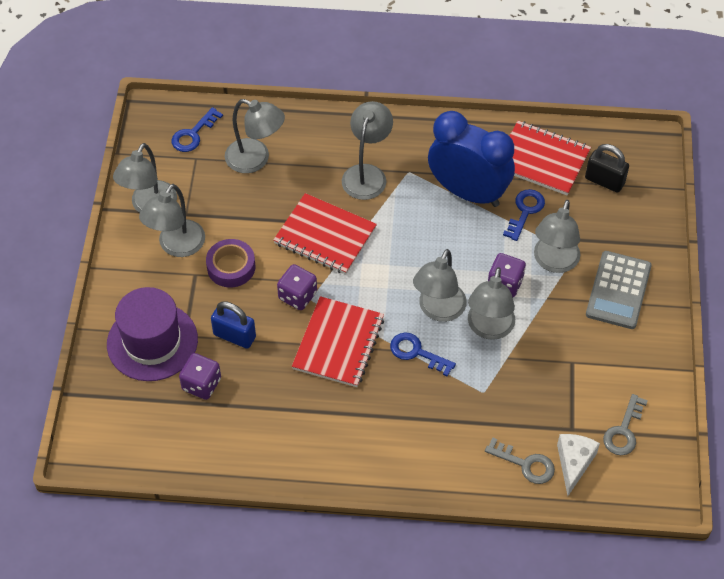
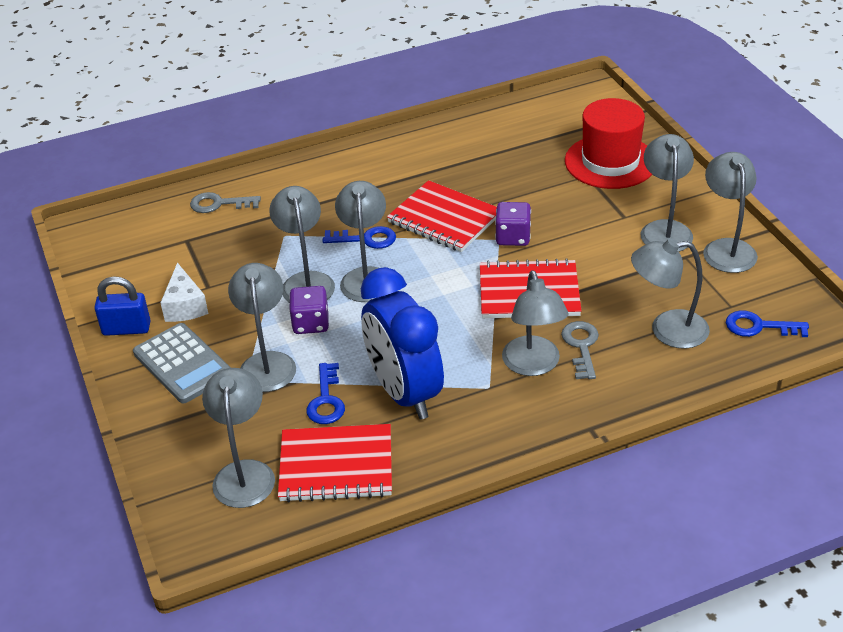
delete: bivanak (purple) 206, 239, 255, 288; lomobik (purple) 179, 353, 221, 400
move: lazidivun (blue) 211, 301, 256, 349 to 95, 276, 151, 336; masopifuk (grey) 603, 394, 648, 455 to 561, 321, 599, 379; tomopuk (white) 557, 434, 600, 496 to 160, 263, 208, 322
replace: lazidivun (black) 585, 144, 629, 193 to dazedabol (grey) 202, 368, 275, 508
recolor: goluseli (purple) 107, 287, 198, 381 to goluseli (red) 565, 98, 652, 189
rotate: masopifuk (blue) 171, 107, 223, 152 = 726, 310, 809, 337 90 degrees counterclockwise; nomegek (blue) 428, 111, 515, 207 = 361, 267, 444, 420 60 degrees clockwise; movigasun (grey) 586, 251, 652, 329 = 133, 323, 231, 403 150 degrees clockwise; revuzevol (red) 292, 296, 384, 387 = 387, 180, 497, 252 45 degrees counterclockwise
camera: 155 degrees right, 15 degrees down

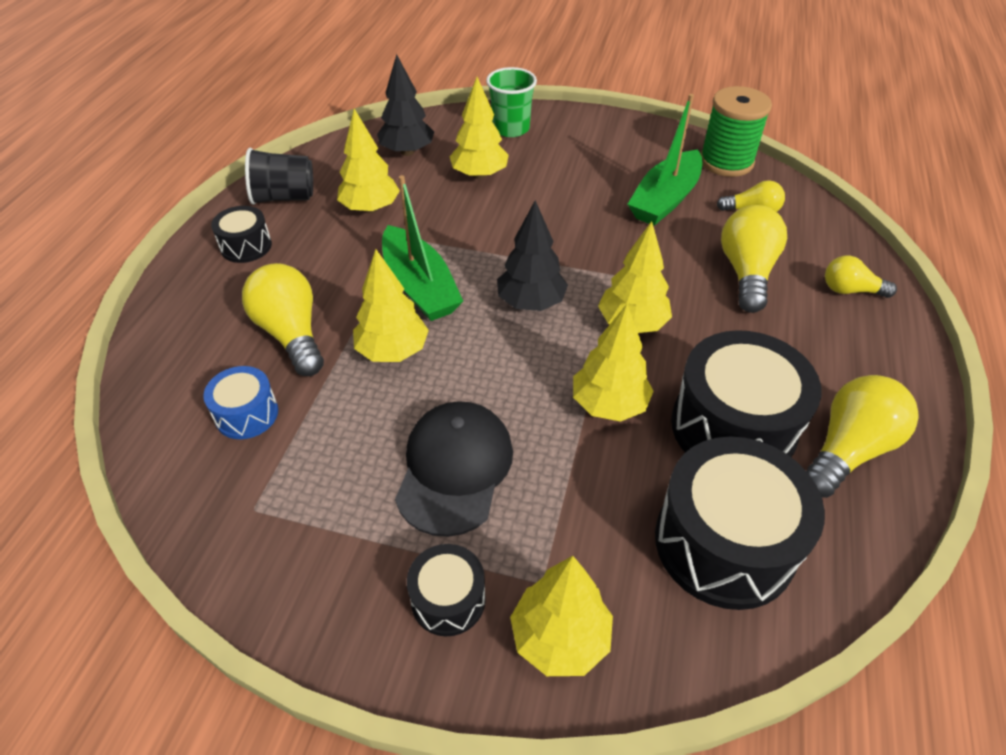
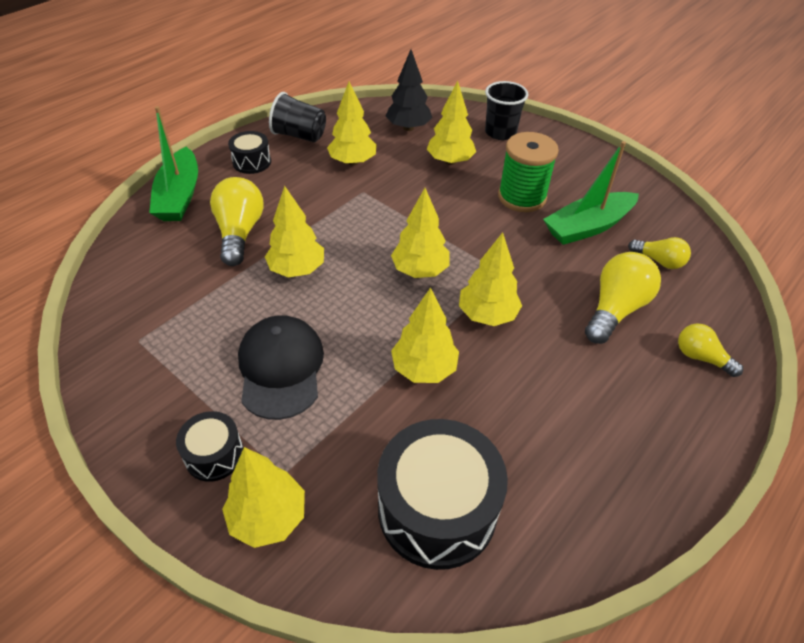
delete: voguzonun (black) 671, 330, 822, 457; voguzonun (blue) 203, 366, 278, 439; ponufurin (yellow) 806, 375, 919, 498
move: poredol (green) 700, 86, 772, 177 to 498, 132, 559, 212; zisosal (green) 382, 175, 463, 321 to 149, 106, 198, 221
recolor: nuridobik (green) 486, 67, 537, 137 to nuridobik (black) 485, 81, 529, 140; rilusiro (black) 497, 200, 568, 311 to rilusiro (yellow) 391, 188, 450, 278
rotate: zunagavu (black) 395, 401, 513, 537 = 238, 315, 324, 420 45 degrees counterclockwise
camera: 25 degrees right, 0 degrees up

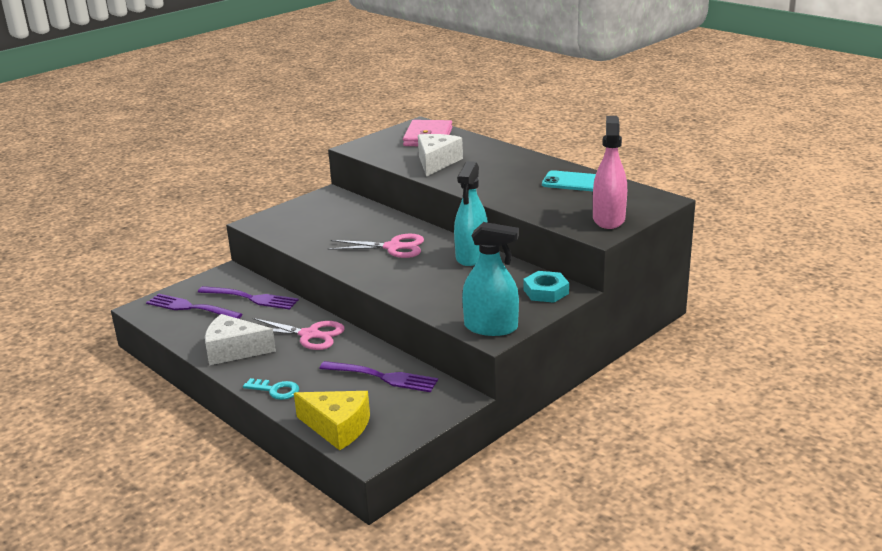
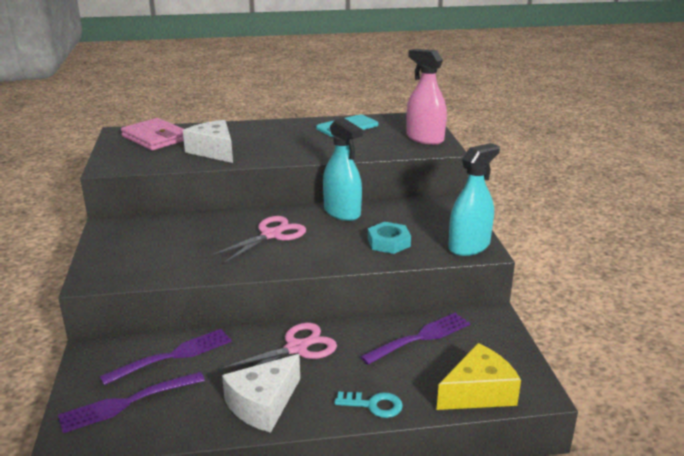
move: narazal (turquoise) 523, 271, 569, 303 to 368, 222, 411, 254
rotate: masopifuk (turquoise) 243, 378, 299, 400 = 334, 391, 403, 418 45 degrees clockwise
camera: 55 degrees left, 0 degrees up

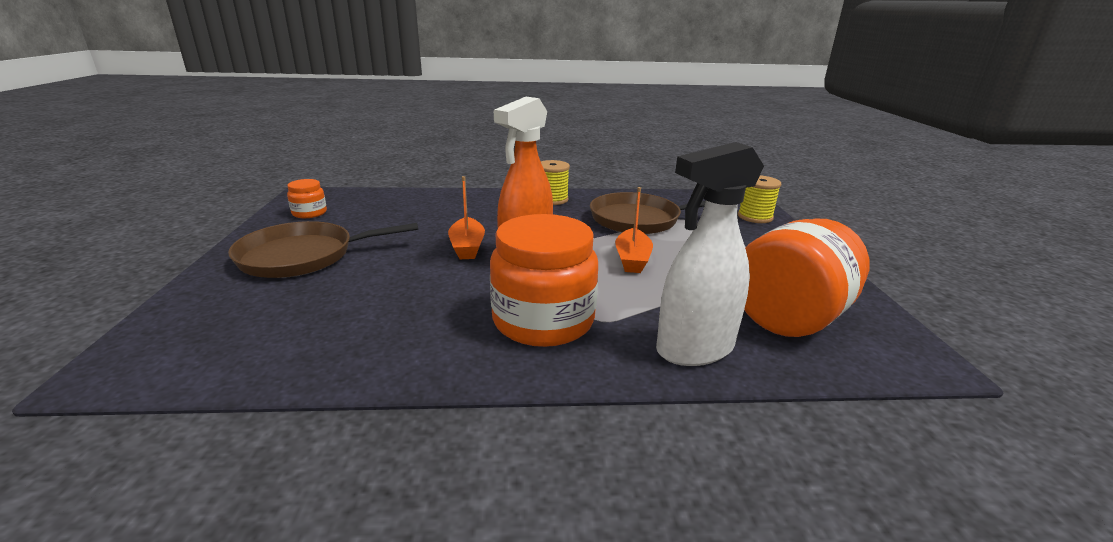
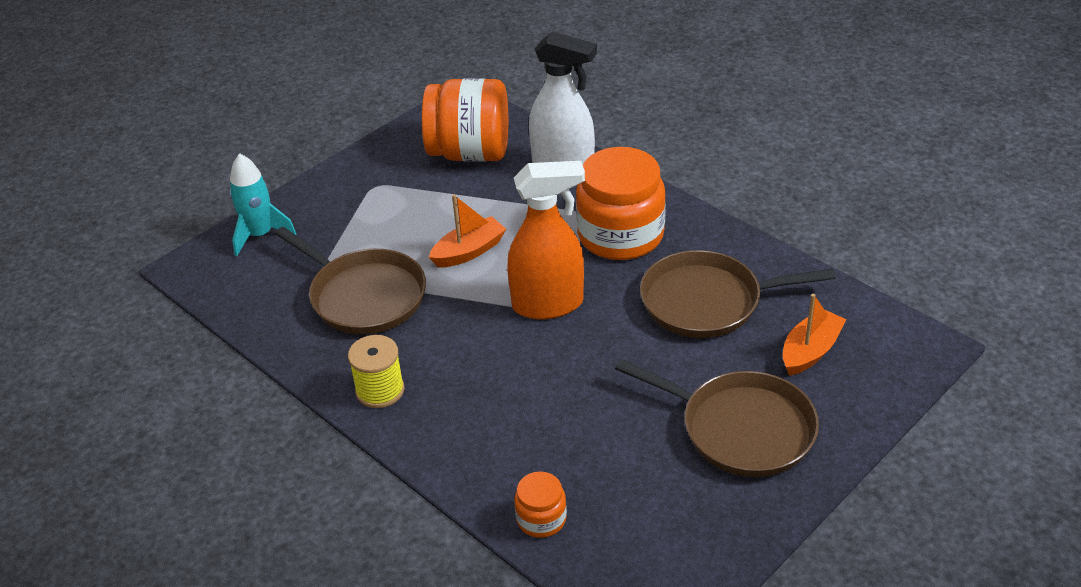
insert: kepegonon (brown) 640, 250, 836, 338
move: zisosal (orange) 448, 176, 485, 259 to 783, 294, 846, 376; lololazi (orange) 287, 179, 327, 218 to 514, 471, 567, 538
replace: poredol (yellow) 738, 175, 782, 223 to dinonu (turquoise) 230, 153, 296, 256
camera: 130 degrees left, 15 degrees up

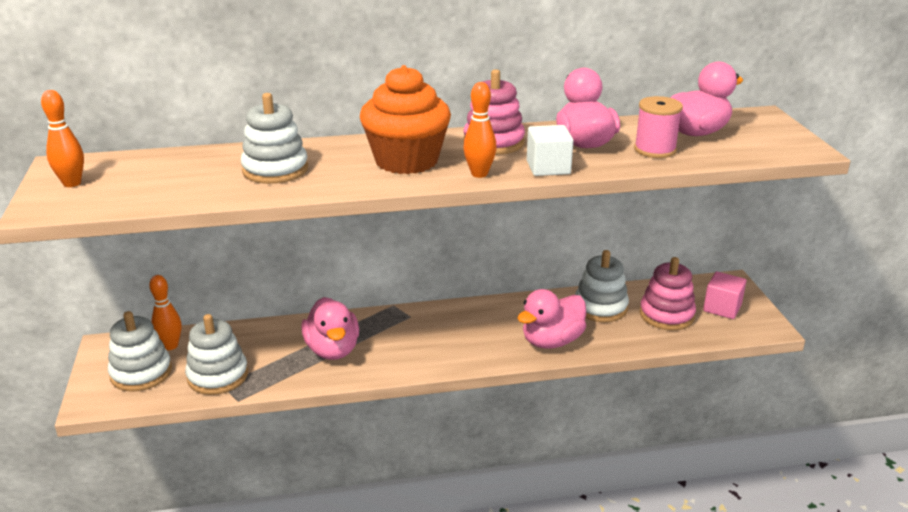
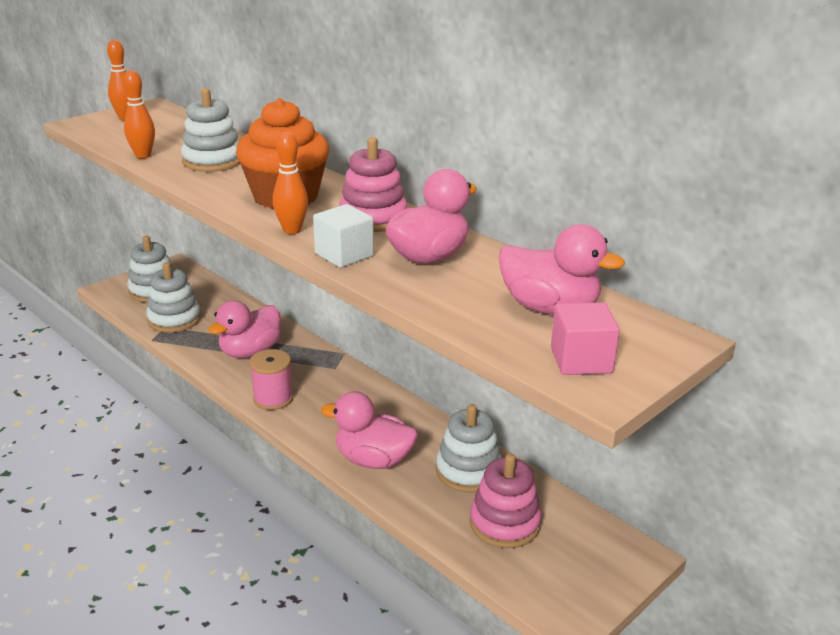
move: poredol (pink) 634, 96, 683, 158 to 250, 349, 293, 410; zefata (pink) 703, 271, 746, 319 to 551, 302, 620, 375; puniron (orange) 149, 275, 182, 350 to 123, 70, 155, 159
camera: 55 degrees right, 0 degrees up

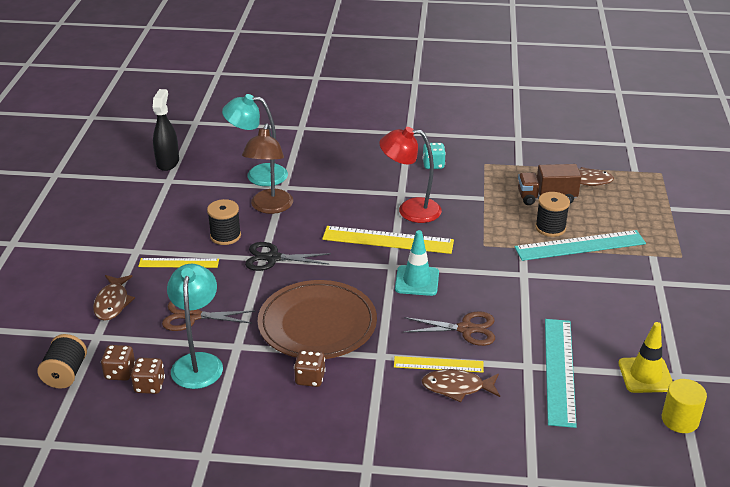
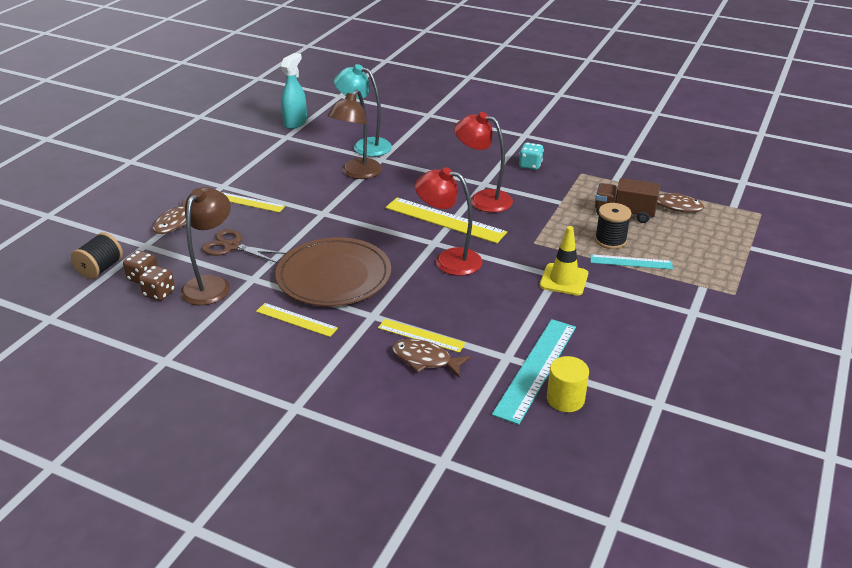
delete: poredol (black) 207, 199, 241, 245; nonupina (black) 245, 242, 331, 271; nonupina (brown) 404, 311, 495, 346
move: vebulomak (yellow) 618, 322, 673, 393 to 540, 226, 588, 296; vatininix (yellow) 662, 379, 707, 433 to 547, 356, 589, 412
replace: vebulomak (turquoise) 395, 230, 439, 296 to dazedabol (red) 415, 167, 482, 276; lomobik (brown) 294, 350, 326, 387 to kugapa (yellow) 256, 303, 338, 337
recolor: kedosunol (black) 153, 89, 179, 171 to kedosunol (turquoise) 281, 53, 307, 129; dazedabol (turquoise) 167, 264, 223, 389 to dazedabol (brown) 181, 187, 231, 305
resize: kugapa (turquoise) 514, 230, 646, 261 = 590, 254, 673, 270 x0.59
camera: 20 degrees right, 0 degrees up

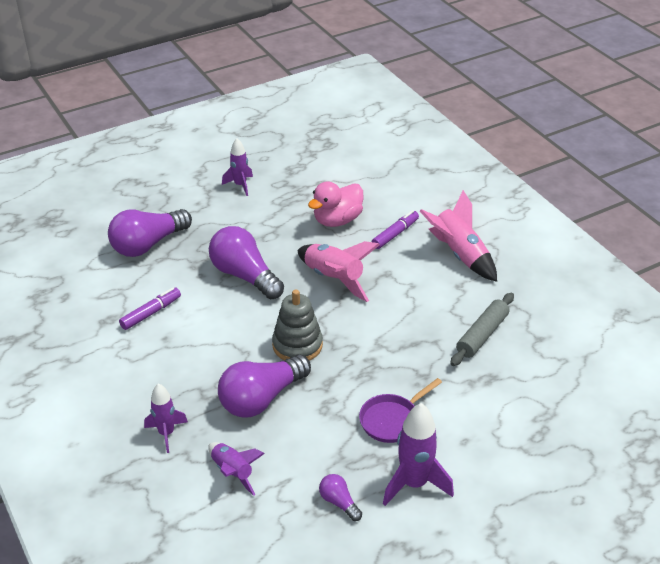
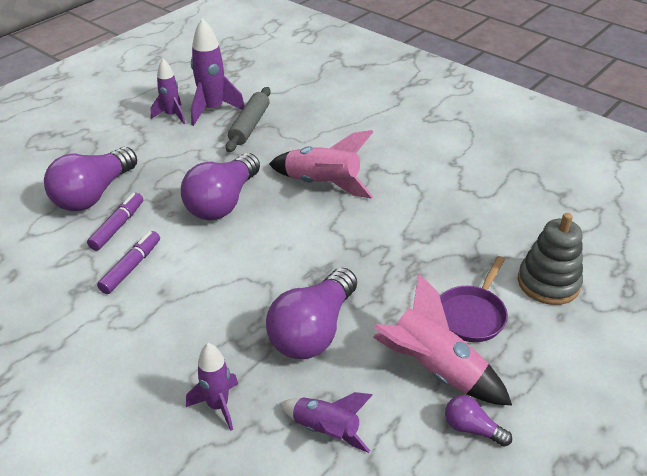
delete: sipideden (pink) 308, 181, 364, 227
move: dinonu (pink) 420, 190, 497, 282 to 373, 273, 512, 405; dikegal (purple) 372, 210, 419, 249 to 87, 193, 143, 251; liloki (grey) 272, 290, 323, 361 to 518, 213, 583, 305; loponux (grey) 450, 293, 514, 366 to 226, 87, 271, 152; dinonu (purple) 383, 403, 454, 506 to 191, 18, 245, 126
rotate: ponufurin (purple) 209, 226, 284, 299 = 181, 153, 260, 220 90 degrees counterclockwise
camera: 20 degrees left, 0 degrees up

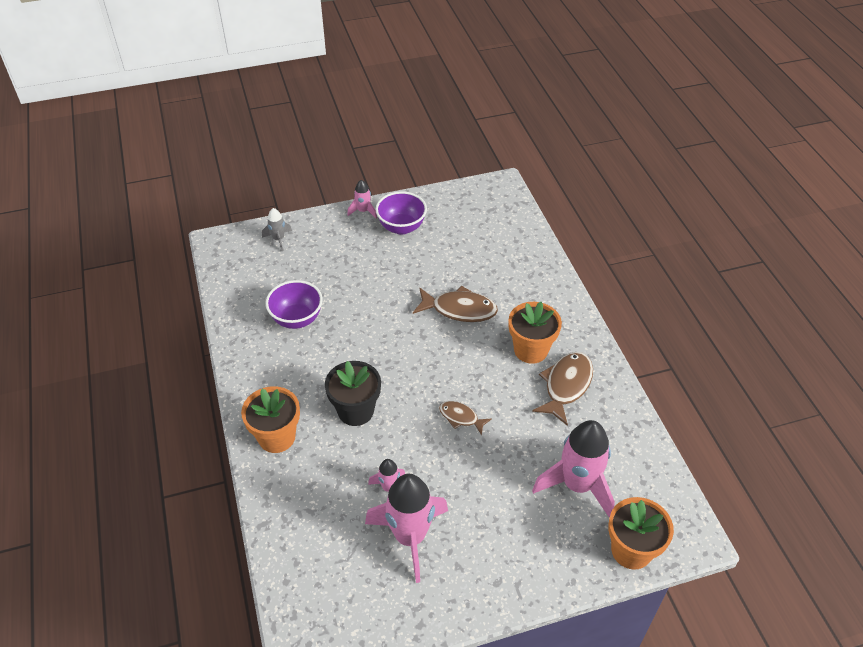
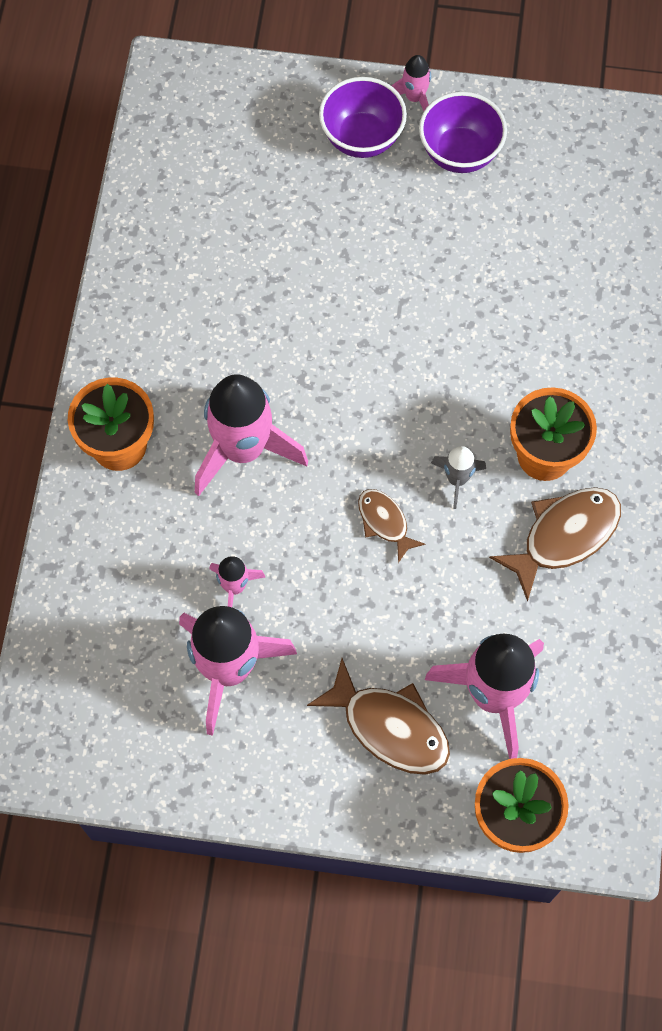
move: dinonu (grey) 262, 208, 292, 251 to 431, 446, 486, 509; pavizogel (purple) 266, 280, 323, 329 to 319, 77, 407, 158; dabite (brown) 413, 286, 498, 322 to 307, 658, 450, 775
replace: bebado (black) 325, 361, 381, 426 to dinonu (pink) 195, 374, 308, 496
camera: 25 degrees right, 20 degrees up

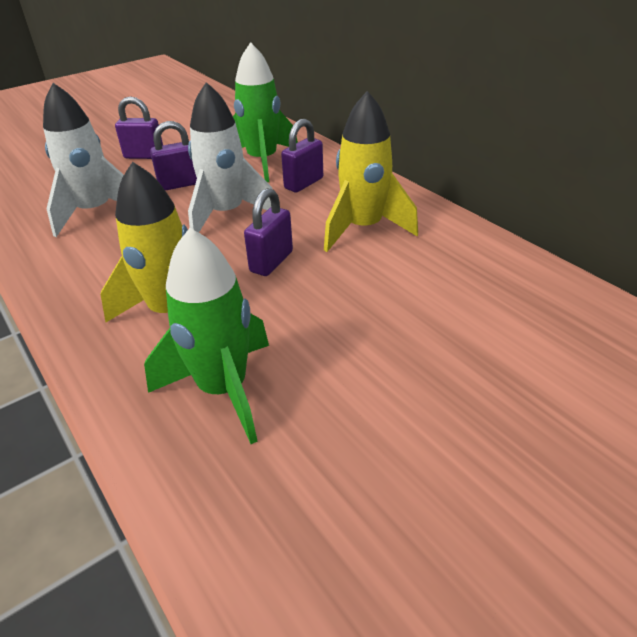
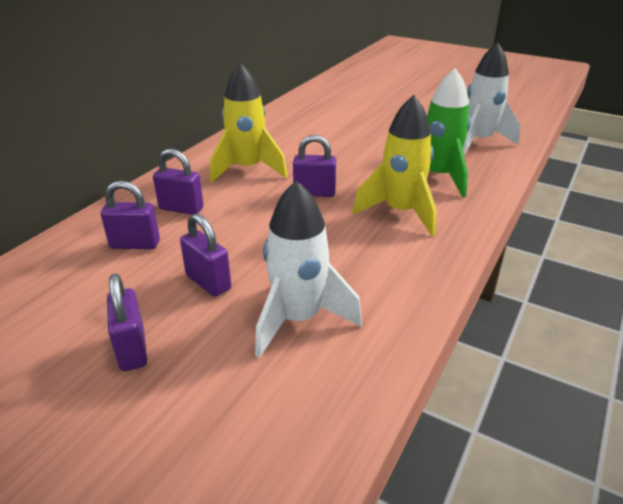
move: dinonu (white) 188, 82, 272, 233 to 462, 42, 521, 154
replace: dinonu (green) 233, 42, 298, 182 to lazidivun (purple) 101, 181, 160, 249
camera: 115 degrees left, 5 degrees down

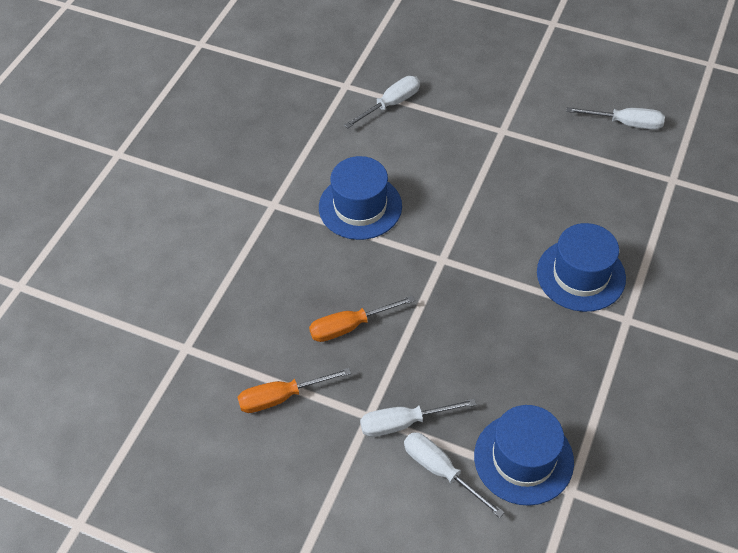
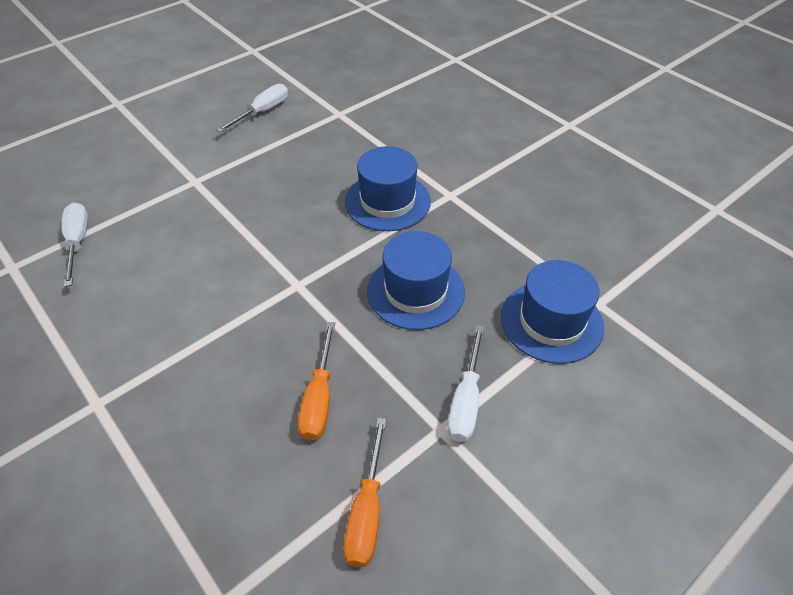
delete: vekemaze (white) 404, 432, 505, 518
move: goluseli (blue) 319, 156, 402, 240 to 367, 231, 465, 330
camera: 65 degrees left, 5 degrees down

